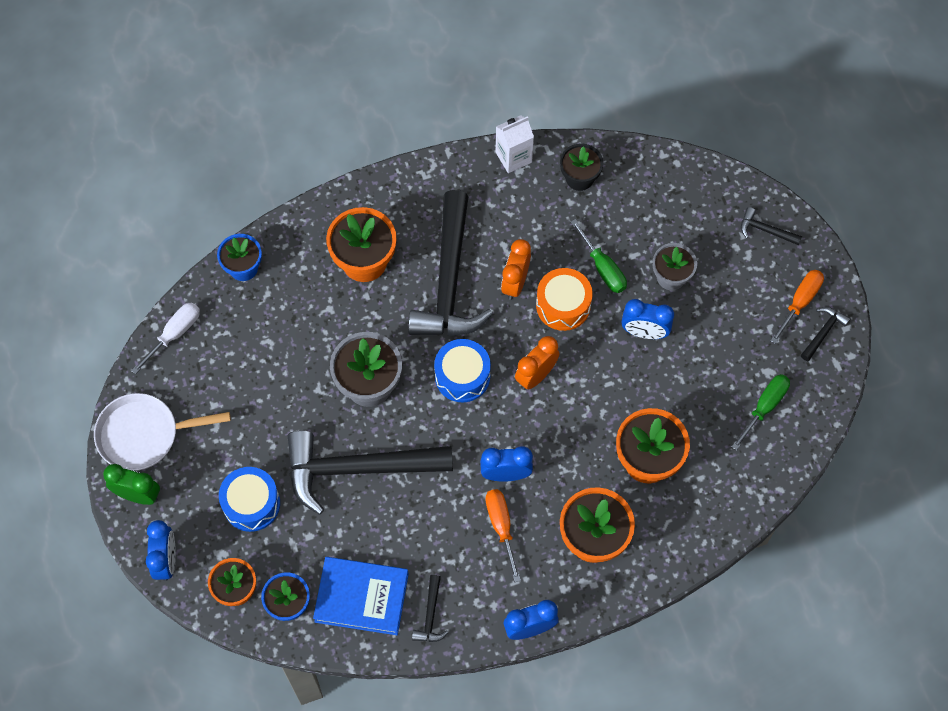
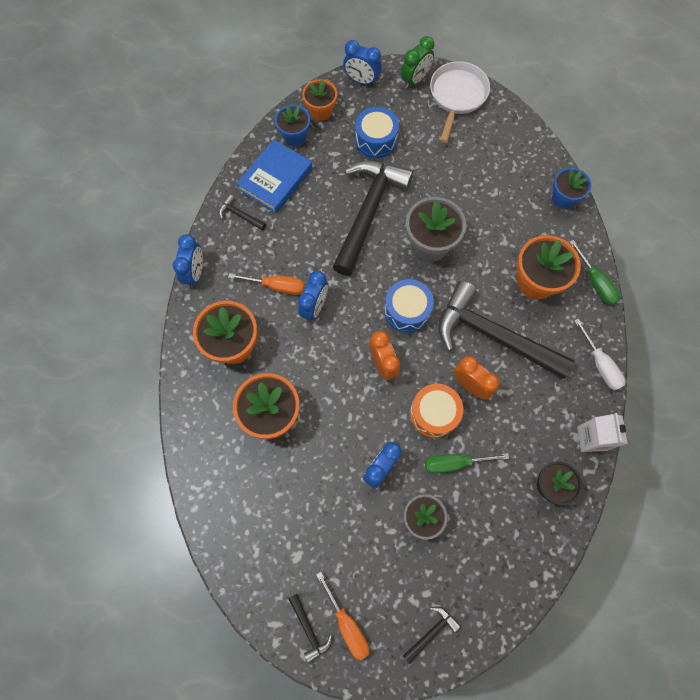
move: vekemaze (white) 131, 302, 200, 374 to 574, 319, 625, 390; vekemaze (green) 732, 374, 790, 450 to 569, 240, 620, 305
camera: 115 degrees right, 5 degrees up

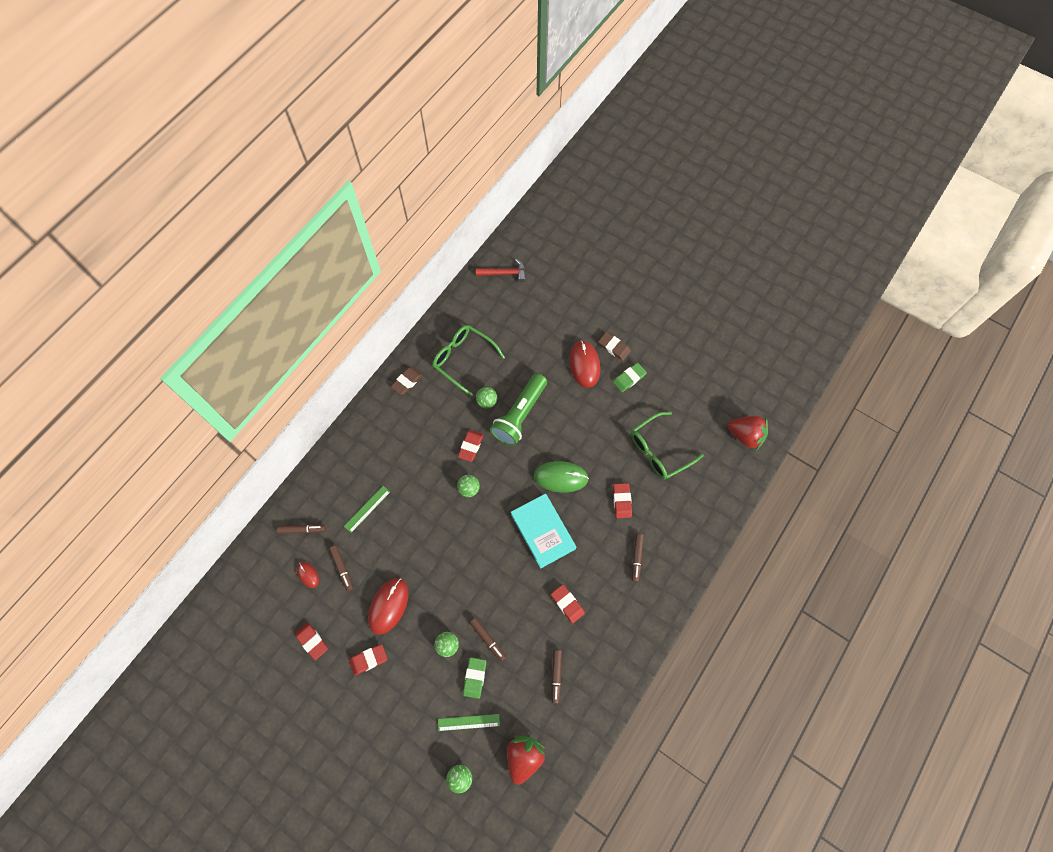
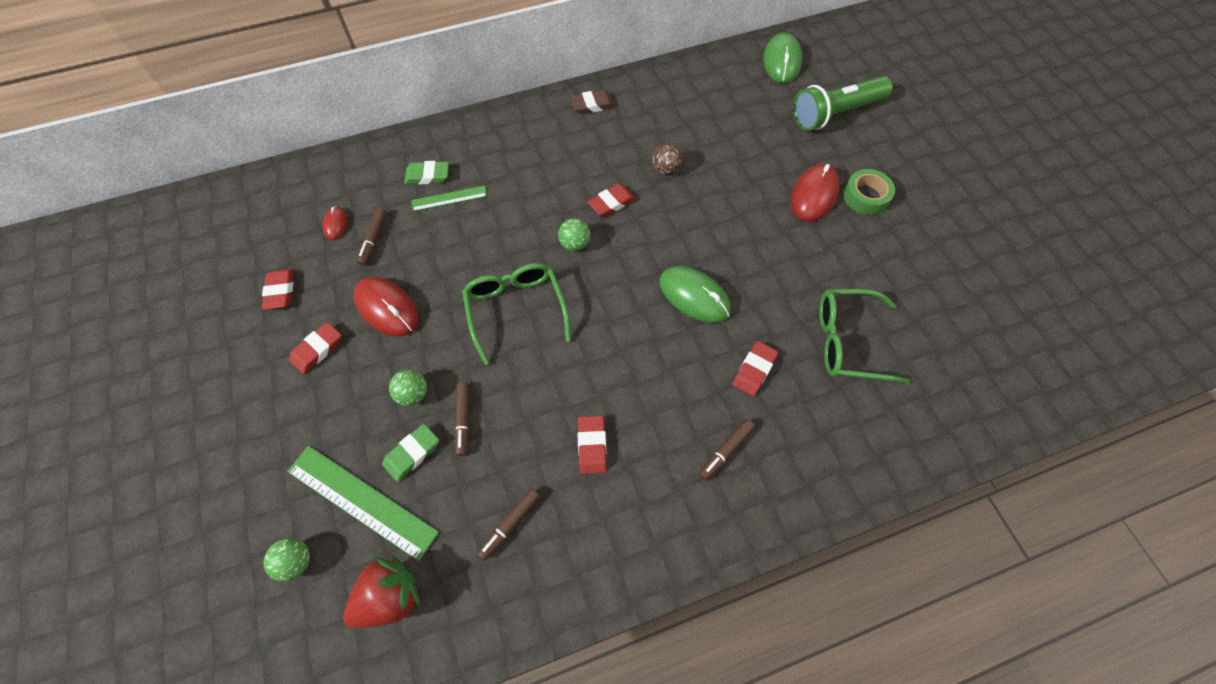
delete: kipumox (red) 728, 416, 768, 450; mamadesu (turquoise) 511, 494, 576, 569; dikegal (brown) 277, 524, 326, 534
move: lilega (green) 432, 325, 505, 396 to 462, 263, 571, 365; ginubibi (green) 613, 363, 647, 392 to 404, 161, 449, 185; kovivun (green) 490, 373, 547, 446 to 793, 76, 893, 131
replace: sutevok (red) 476, 259, 526, 282 to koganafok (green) 763, 33, 802, 83; ginubibi (brown) 598, 332, 631, 361 to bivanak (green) 843, 169, 895, 215
recolor: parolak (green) 476, 387, 497, 408 to parolak (brown) 652, 144, 682, 175
rotate: koganafok (red) 368, 578, 408, 635 = 354, 277, 418, 337 75 degrees clockwise; ginubibi (red) 349, 644, 387, 675 = 289, 322, 341, 374 60 degrees counterclockwise
resize: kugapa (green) 438, 714, 500, 731 = 287, 446, 439, 561 x1.80
camera: 35 degrees right, 5 degrees down

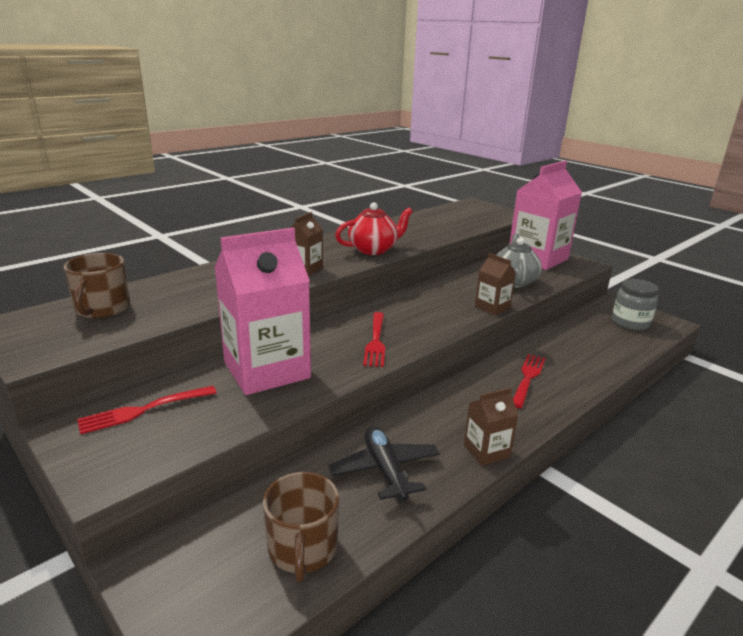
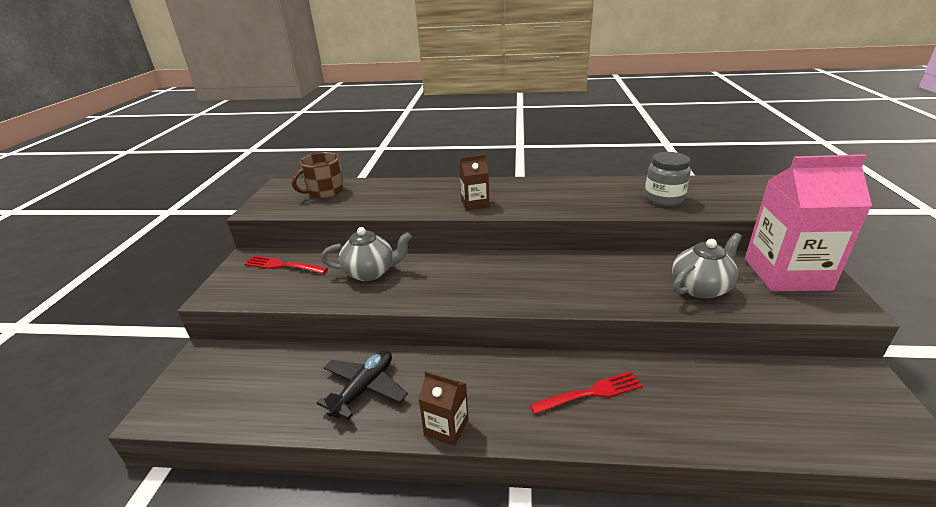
delete: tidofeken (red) 335, 202, 413, 255; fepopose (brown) 475, 253, 516, 315; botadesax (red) 363, 312, 385, 367; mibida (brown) 263, 472, 339, 582
move: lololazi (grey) 612, 279, 659, 330 to 645, 152, 691, 206
replace: fepopose (pink) 214, 228, 311, 395 to tidofeken (grey) 321, 227, 412, 281
camera: 50 degrees right, 5 degrees up

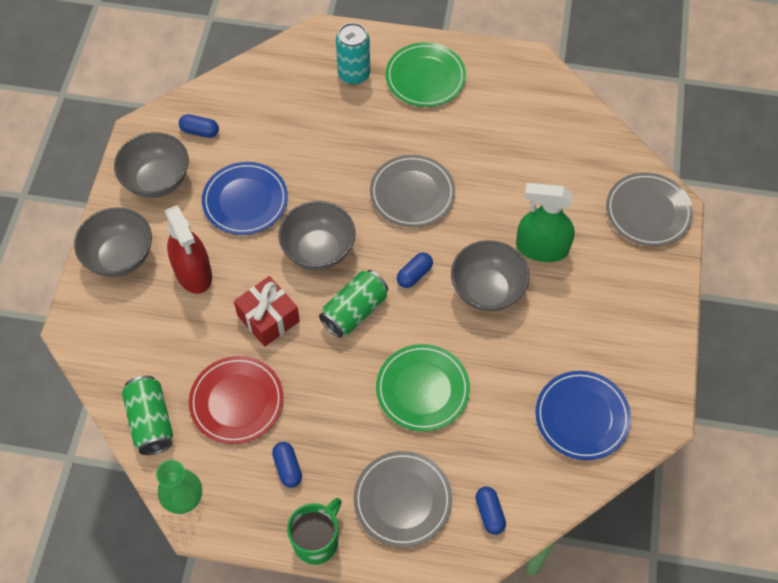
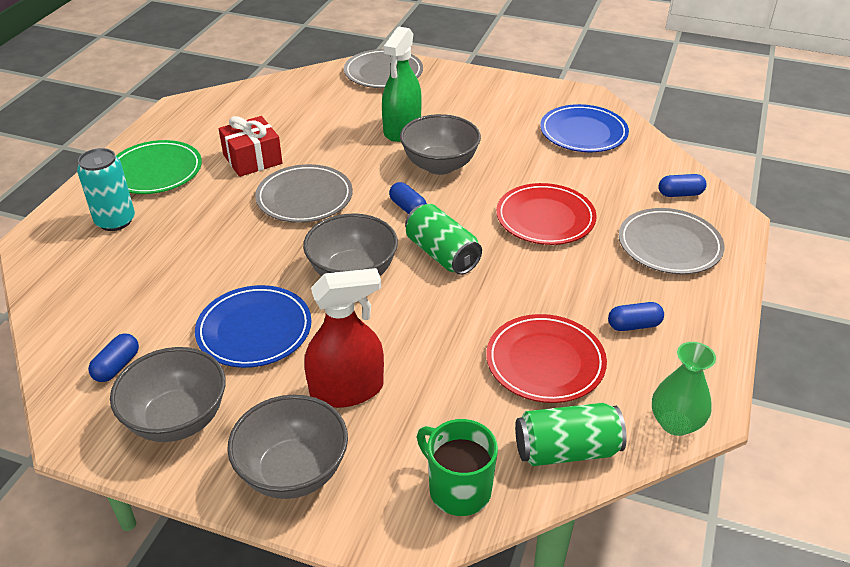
move: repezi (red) 234, 276, 300, 347 to 218, 116, 282, 177; mibida (green) 287, 498, 342, 565 to 417, 419, 498, 516
recolor: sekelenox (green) 376, 344, 470, 431 to sekelenox (red) 496, 183, 597, 245
camera: 80 degrees left, 20 degrees down

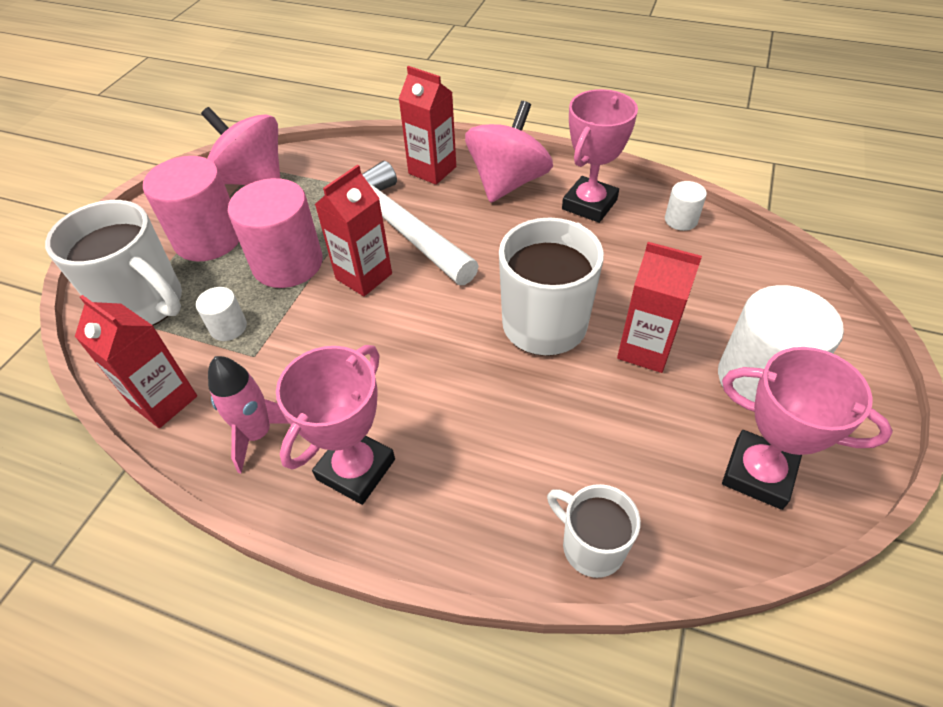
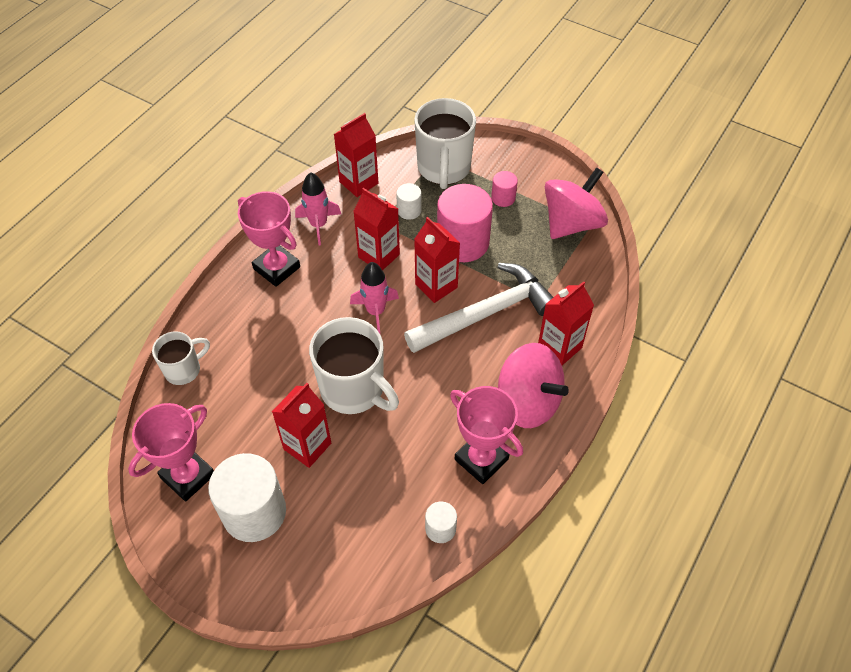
insert: fepopose (red) 353, 188, 400, 270; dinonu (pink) 350, 262, 399, 333
rotate: mibida (white) 45, 200, 182, 325 = 414, 98, 476, 189 45 degrees counterclockwise
resize: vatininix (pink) 143, 156, 239, 261 = 491, 171, 518, 207 x0.48
camera: 100 degrees right, 5 degrees up

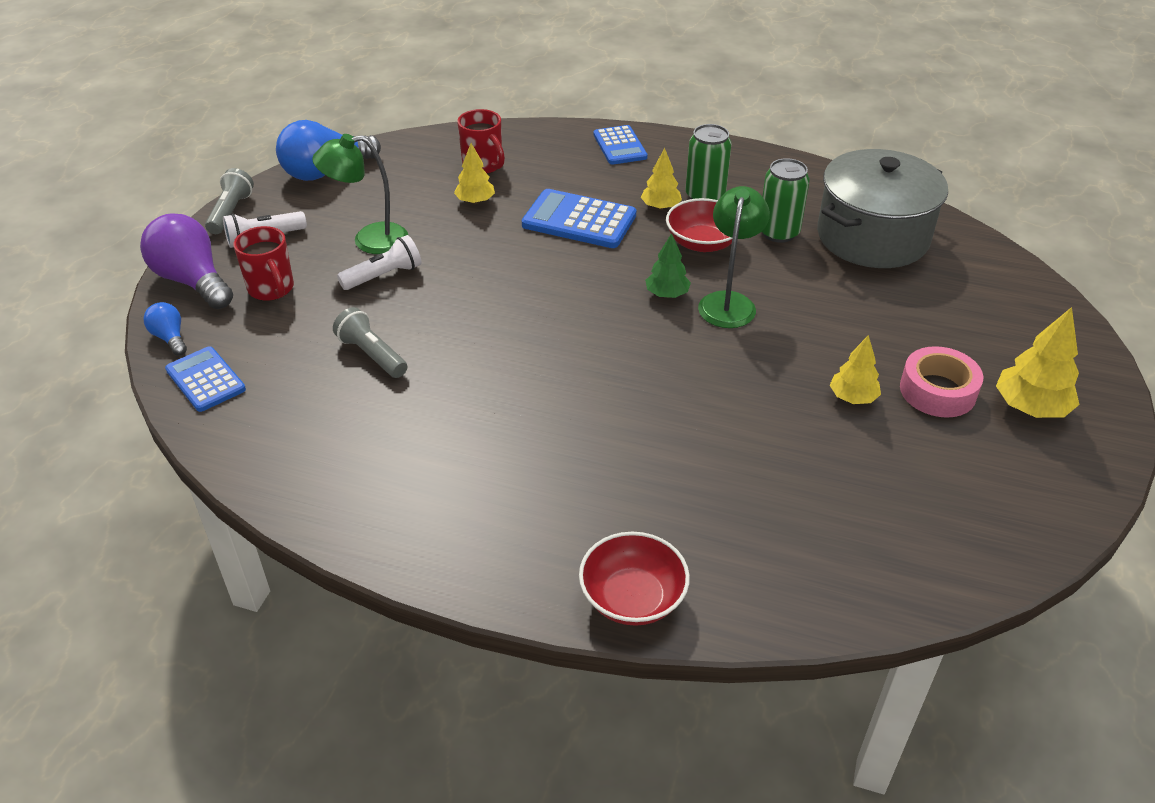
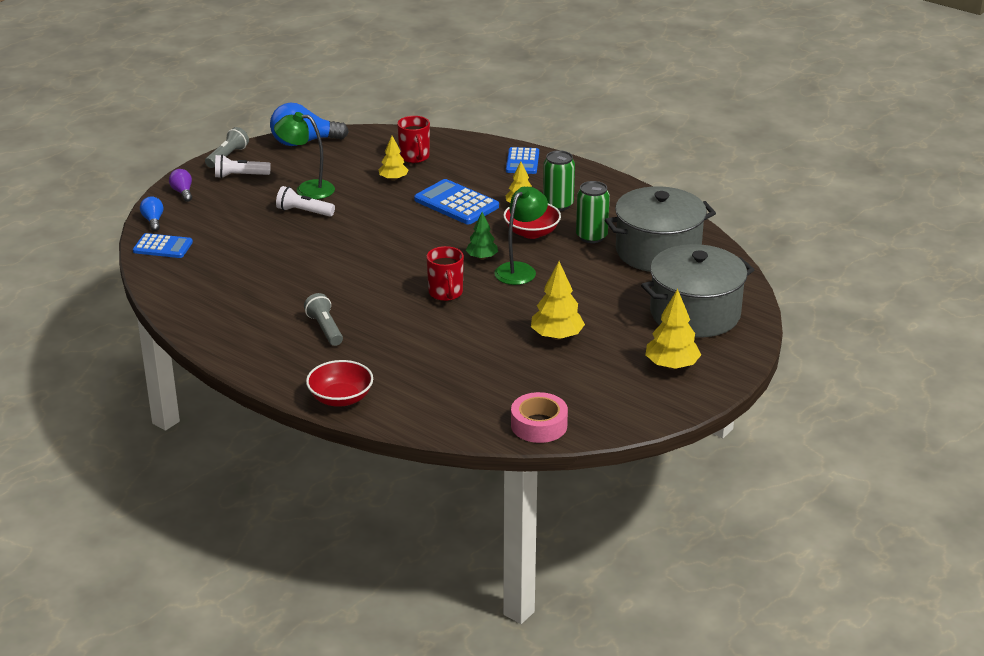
insert: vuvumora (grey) 641, 244, 754, 338
move: mibida (red) 233, 226, 294, 301 to 426, 246, 464, 301; kovivun (grey) 333, 307, 407, 378 to 304, 293, 343, 346; bivanak (pink) 900, 346, 983, 418 to 511, 392, 568, 443
rotate: kovivun (white) 337, 235, 422, 290 = 276, 186, 335, 217 150 degrees counterclockwise; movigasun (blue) 165, 346, 246, 412 = 133, 233, 193, 258 120 degrees clockwise
resize: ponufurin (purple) 140, 213, 233, 309 = 169, 169, 192, 202 x0.50; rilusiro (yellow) 830, 335, 881, 404 = 531, 261, 585, 340 x1.55
camera: 20 degrees right, 10 degrees down

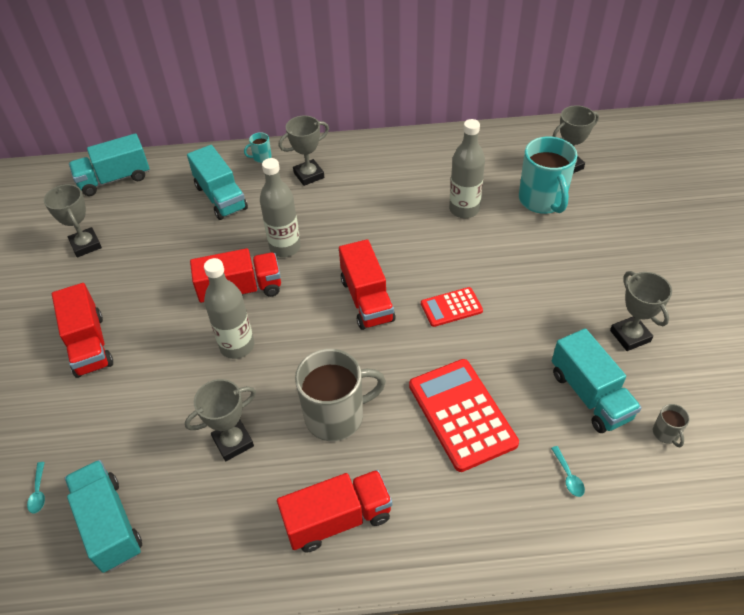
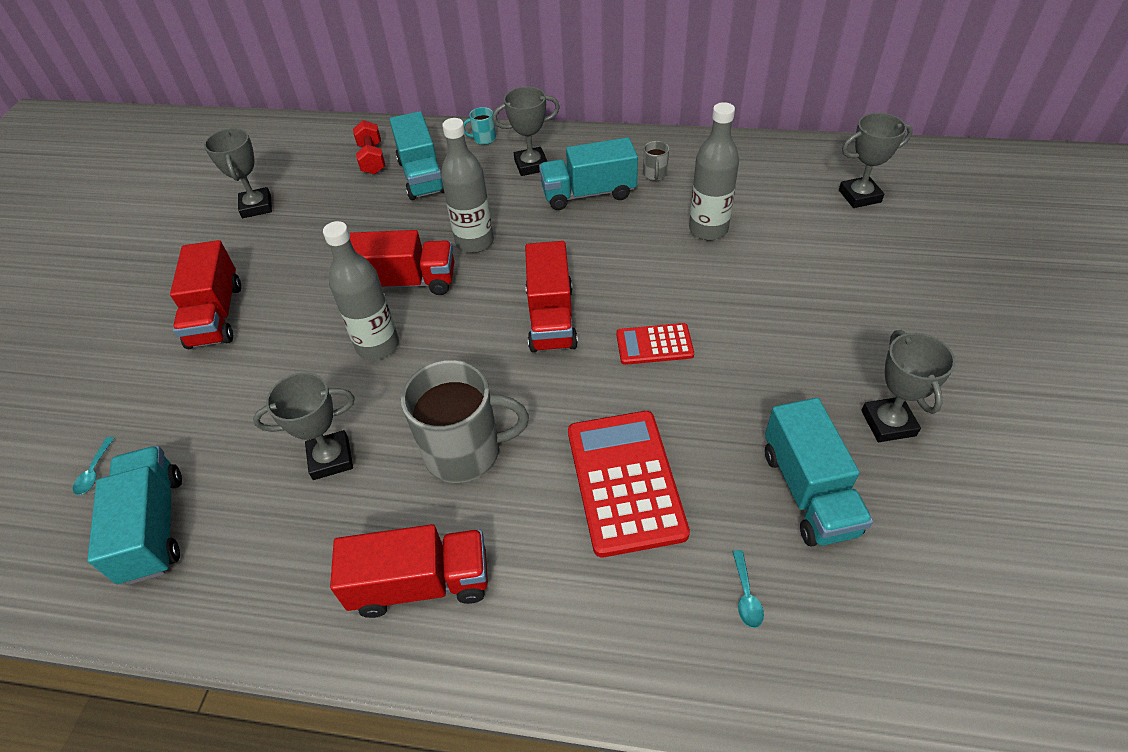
delete: mibida (turquoise) 519, 136, 577, 214
insert: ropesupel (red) 353, 120, 385, 174
move: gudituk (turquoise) 69, 133, 150, 196 to 539, 137, 638, 210; mibida (grey) 653, 404, 690, 447 to 643, 141, 669, 181
camera: 15 degrees right, 0 degrees up

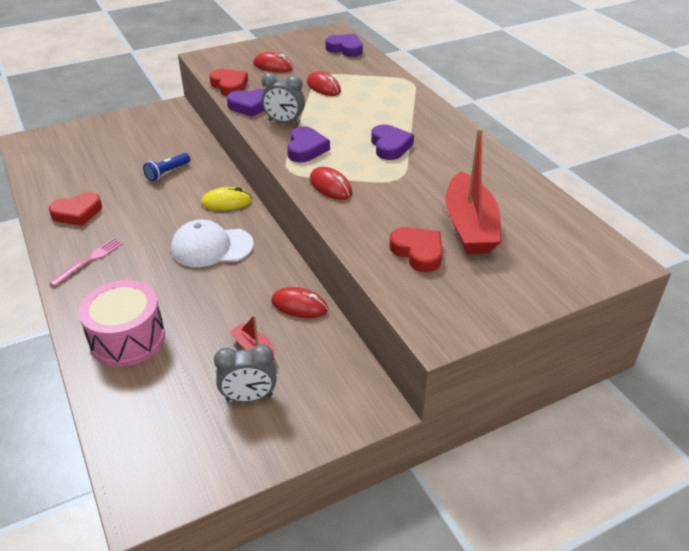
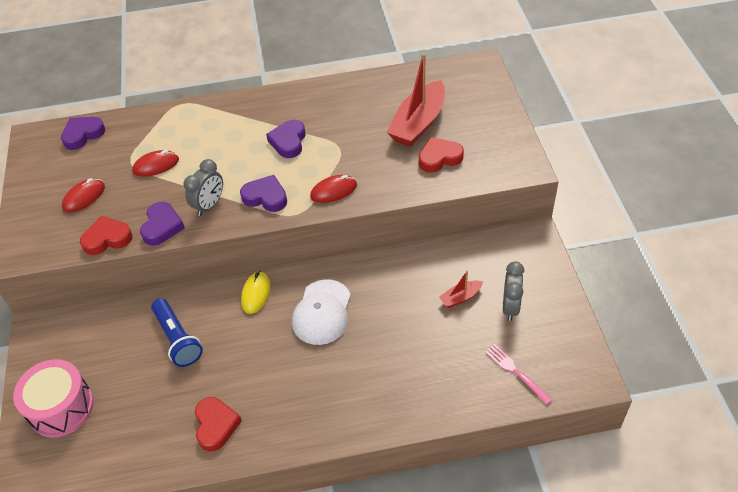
delete: koganafok (red) 271, 287, 328, 318
move: botadesax (pink) 50, 238, 123, 286 to 485, 344, 553, 405; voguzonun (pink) 78, 280, 165, 367 to 13, 359, 94, 438
rotate: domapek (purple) 371, 124, 414, 160 = 266, 120, 305, 158 90 degrees counterclockwise; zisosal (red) 445, 128, 502, 254 = 387, 53, 445, 147 105 degrees clockwise
resize: kovivun (blue) 143, 153, 190, 181 = 151, 298, 203, 367 x1.51
camera: 70 degrees left, 10 degrees up

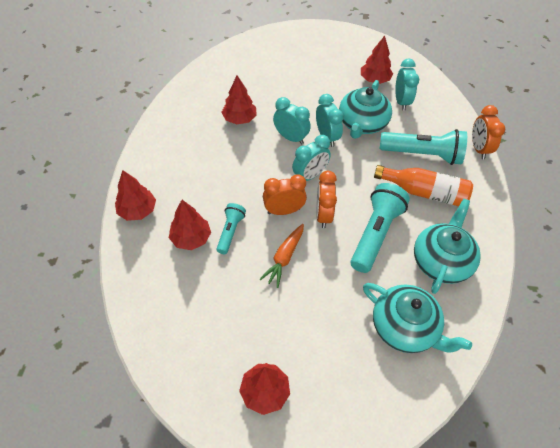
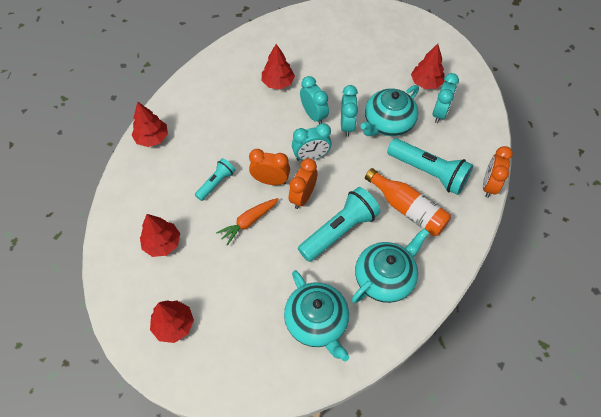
move: rilusiro (red) 169, 200, 211, 250 to 140, 214, 180, 257
camera: 25 degrees right, 5 degrees up

